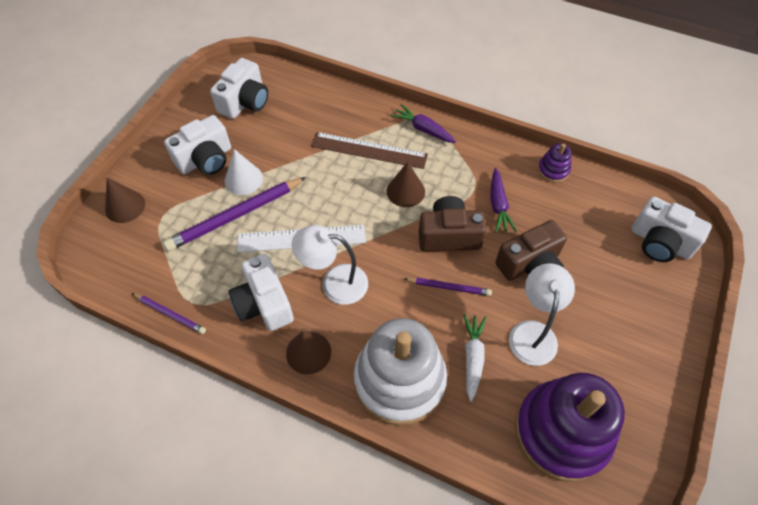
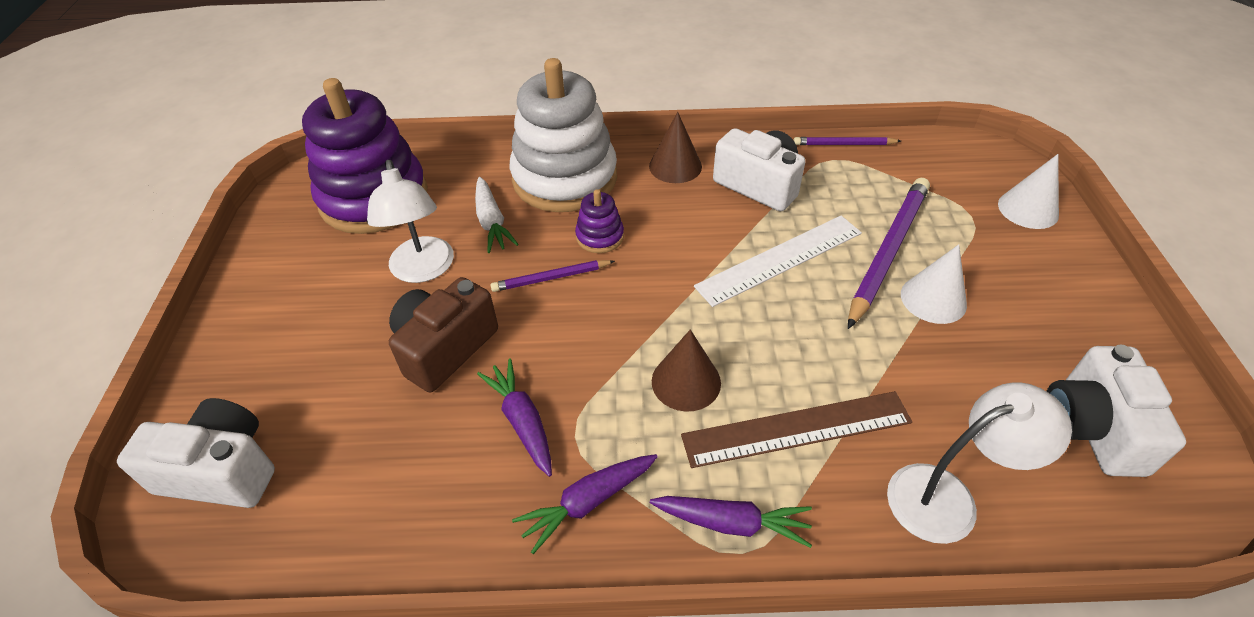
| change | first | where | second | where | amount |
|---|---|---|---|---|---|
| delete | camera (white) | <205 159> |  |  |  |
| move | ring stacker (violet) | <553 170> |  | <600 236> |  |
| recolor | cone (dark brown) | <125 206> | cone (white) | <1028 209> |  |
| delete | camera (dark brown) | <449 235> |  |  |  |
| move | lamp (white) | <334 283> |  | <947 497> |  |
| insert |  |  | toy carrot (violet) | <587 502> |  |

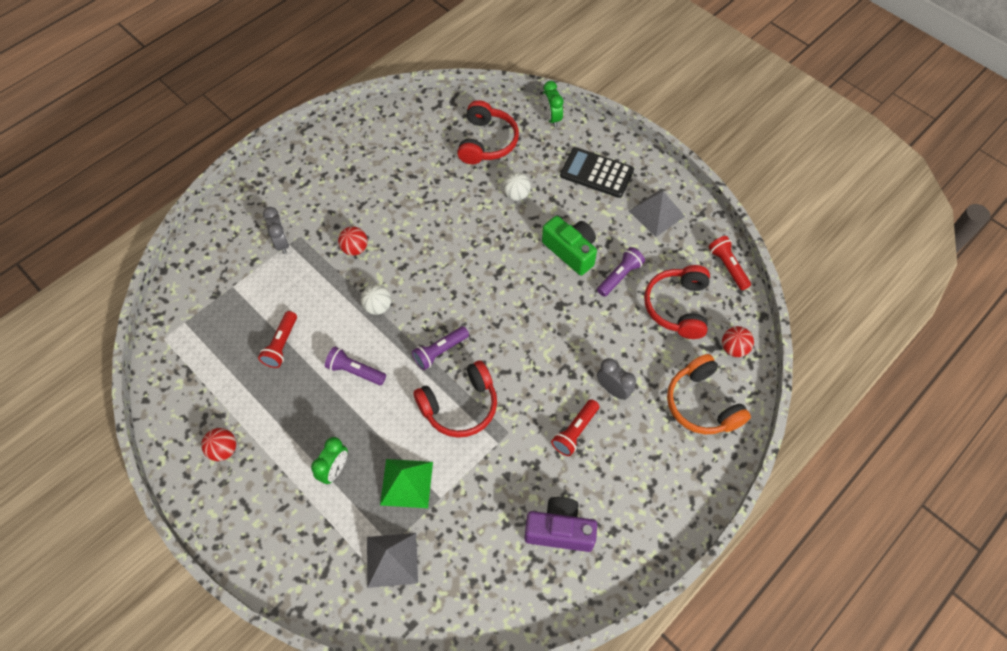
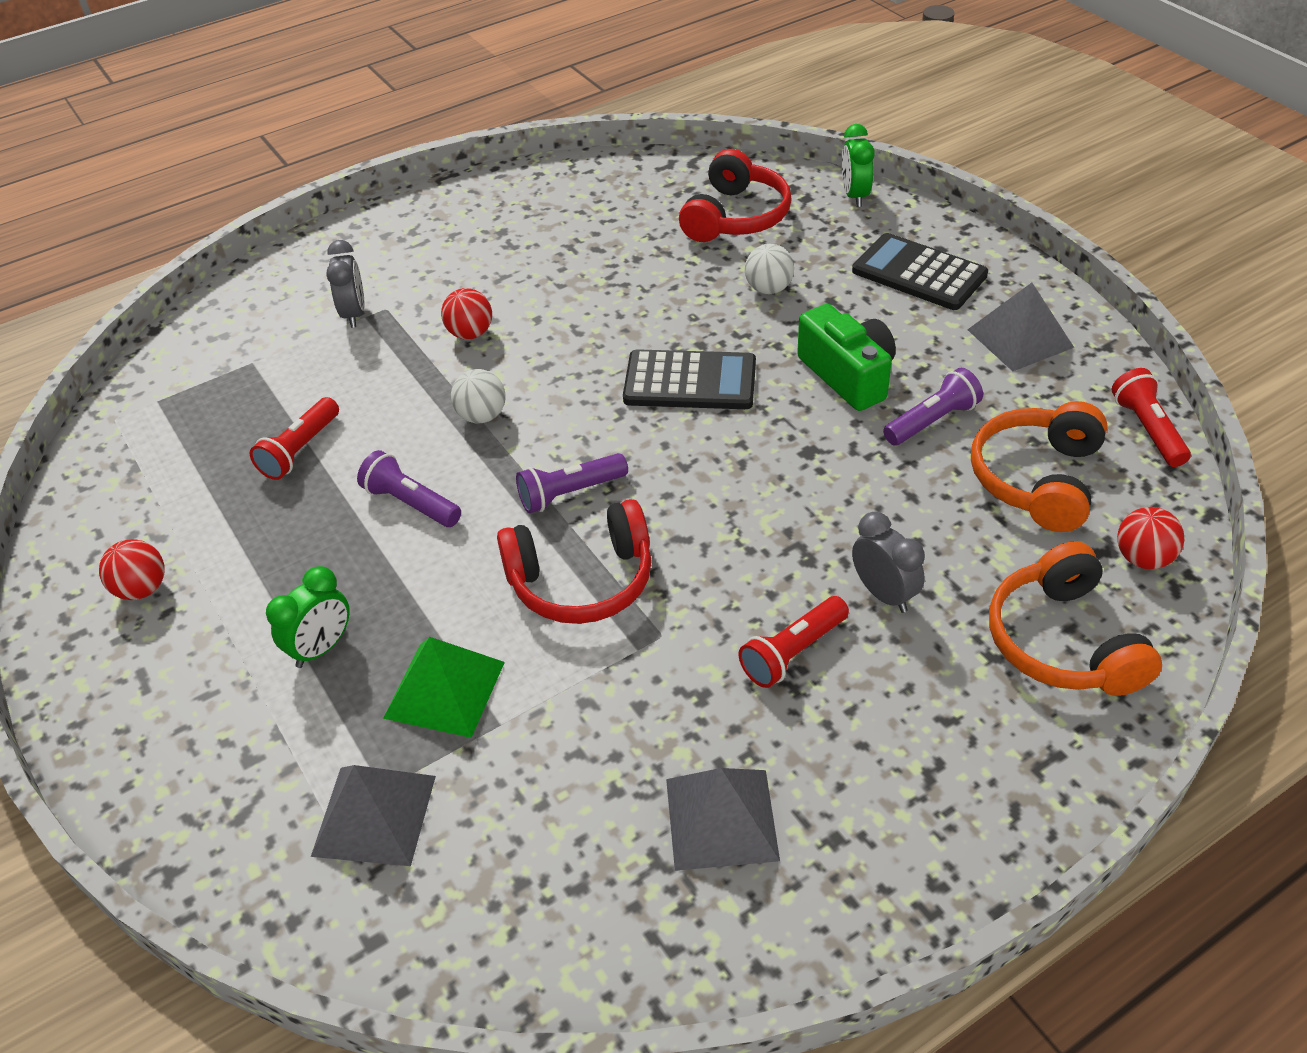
| change | first | where | second | where | amount |
|---|---|---|---|---|---|
| recolor | headphones (crimson) | <677 307> | headphones (bright orange) | <1037 479> |  |
| replace | camera (violet) | <559 530> | pyramid (gray) | <721 819> |  |
| insert |  |  | pocket calculator (ebony) | <690 381> |  |

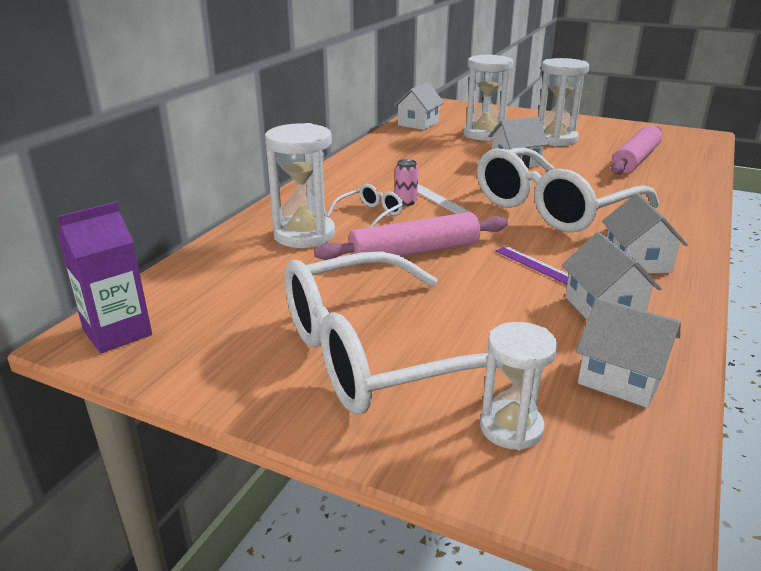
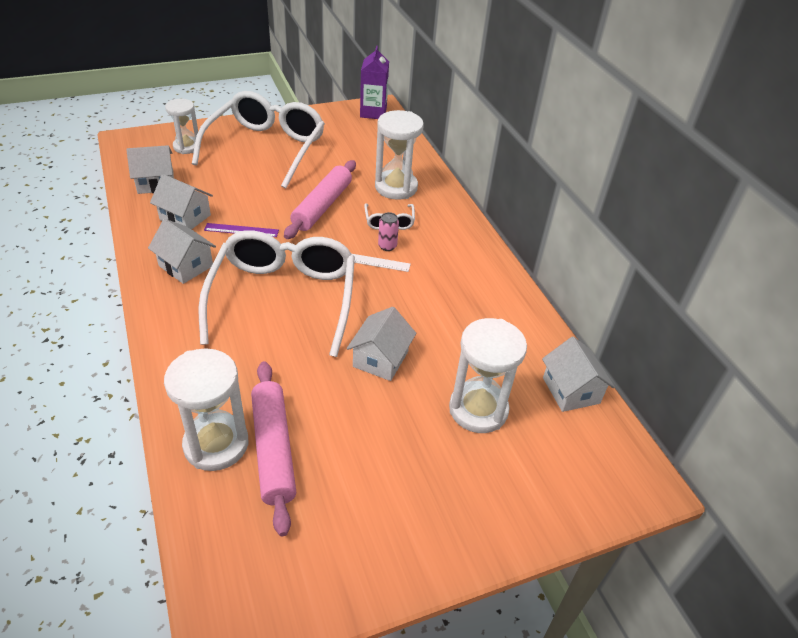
| change | first | where | second | where | amount |
|---|---|---|---|---|---|
| move | sand timer (white) | <555 139> |  | <216 444> |  |

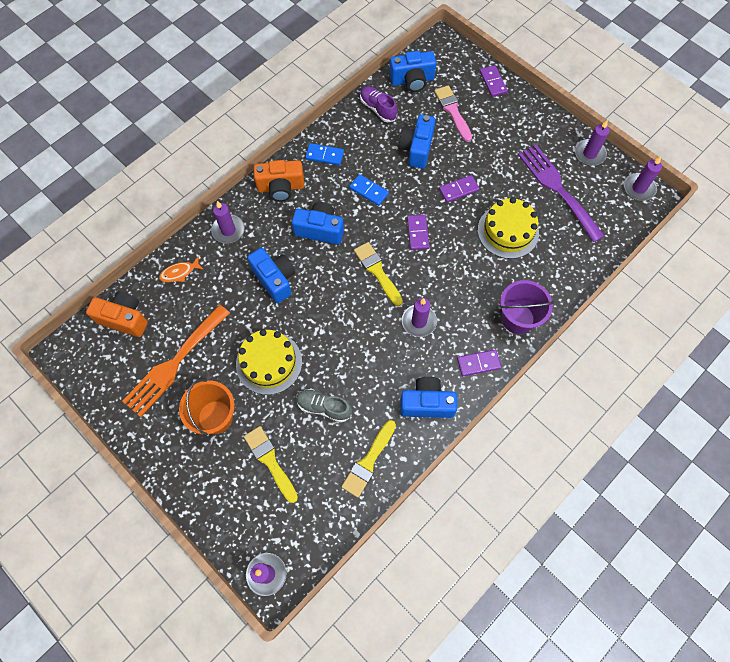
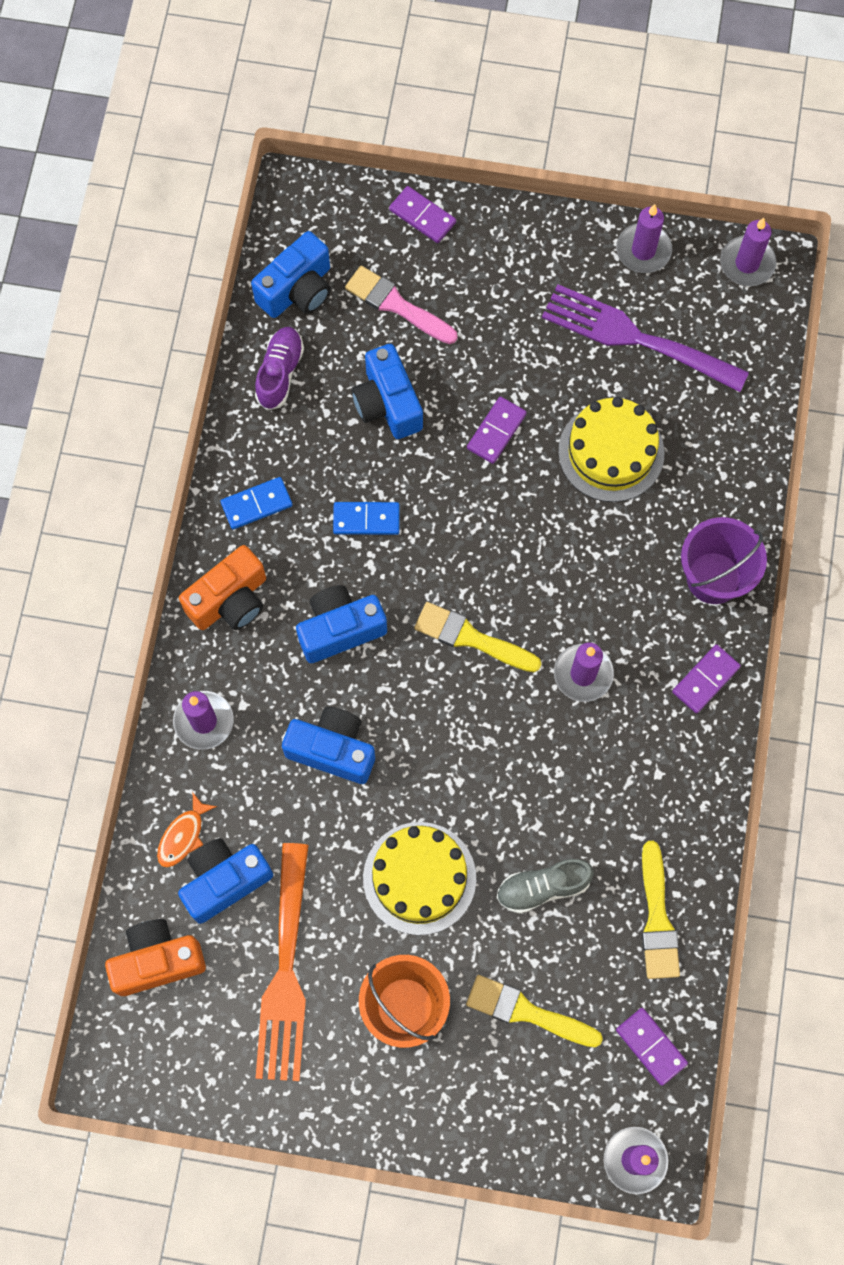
| change | first | where | second | where | amount |
|---|---|---|---|---|---|
| rotate | shoe (violet) | <378 109> |  | <280 373> | 90 degrees clockwise |
| move | domino piece (violet) | <418 233> |  | <651 1046> |  |
| move | camera (cobalt) | <427 403> |  | <224 881> |  |

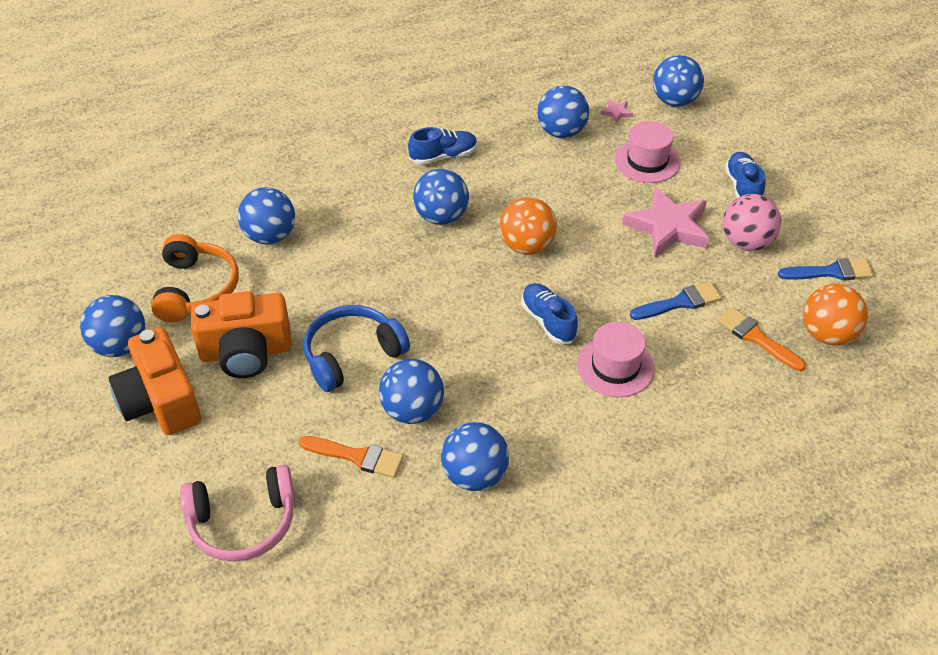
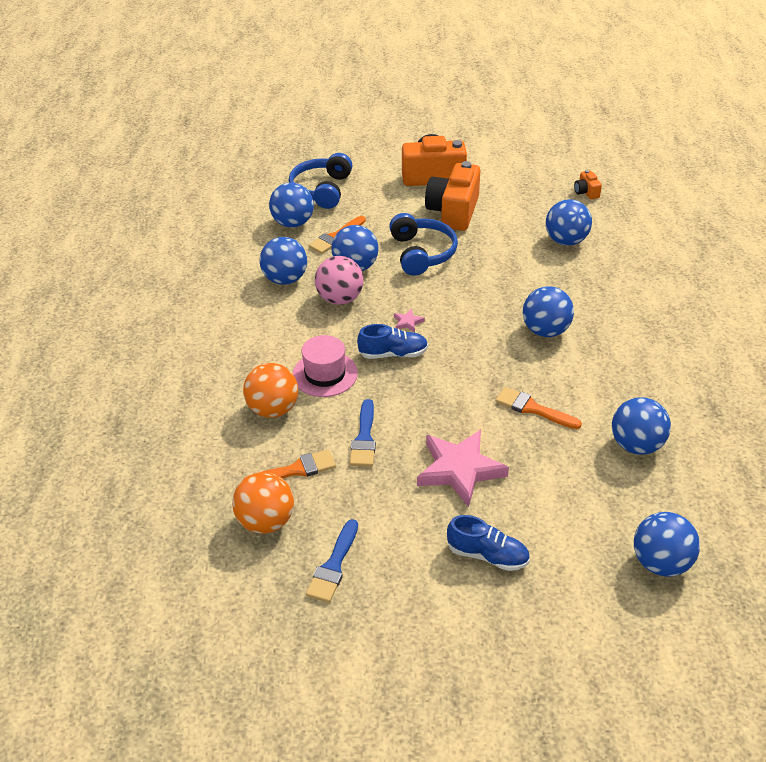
| change | first | where | second | where | amount |
|---|---|---|---|---|---|
| move | five-pointed star (rosy) | <616 112> |  | <408 322> |  |
| delete | hat (rosy) | <647 161> |  |  |  |
| delete | shoe (cobalt) | <443 156> |  |  |  |
| move | sphere (rosy) | <746 242> |  | <340 299> |  |
| move | sphere (bright orange) | <527 246> |  | <273 409> |  |
| delete | headphones (bright orange) | <196 289> |  |  |  |
| move | sphere (cobalt) | <120 346> |  | <293 223> |  |
| recolor | headphones (rosy) | <243 522> | headphones (cobalt) | <322 190> |  |
| insert |  |  | camera (bright orange) | <586 192> |  |
| insert |  |  | paintbrush (bright orange) | <533 408> |  |

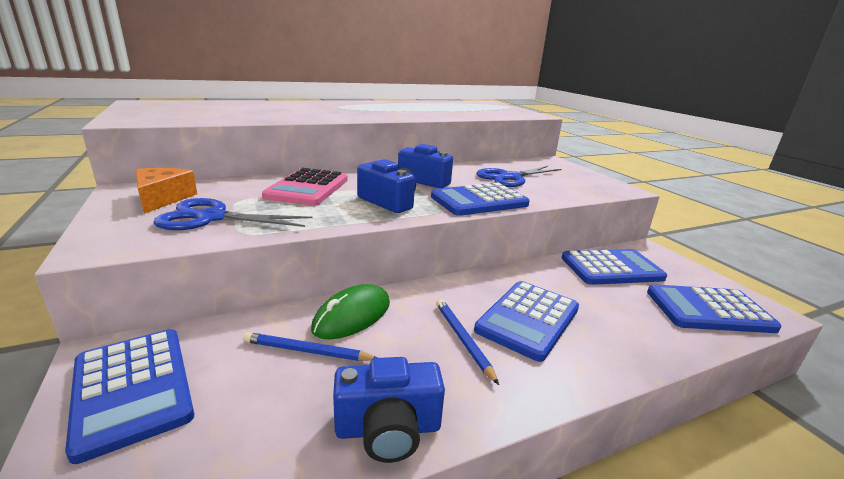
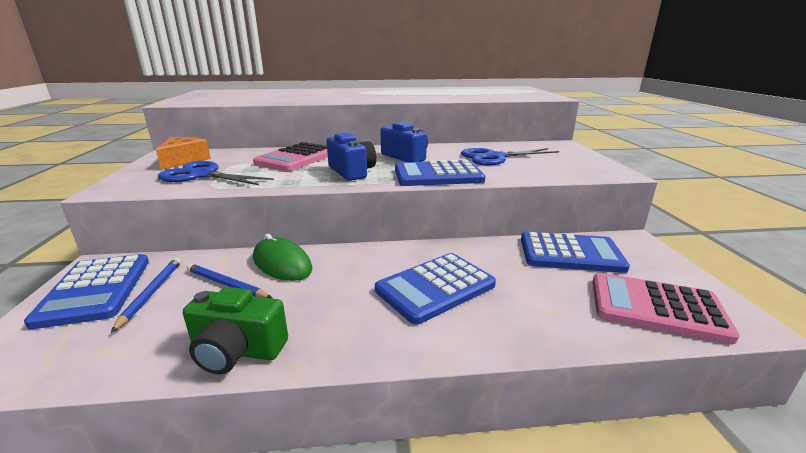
| change | first | where | second | where | amount |
|---|---|---|---|---|---|
| rotate | PC mouse (leaf-green) | <352 316> |  | <282 263> | 75 degrees clockwise |
| recolor | pocket calculator (cobalt) | <708 310> | pocket calculator (rosy) | <656 308> |  |
| move | lead pencil (cobalt) | <463 339> |  | <151 293> |  |
| recolor | camera (cobalt) | <388 429> | camera (leaf-green) | <237 351> |  |

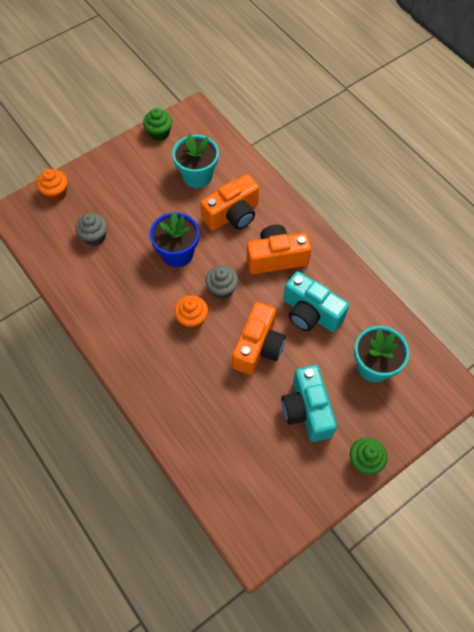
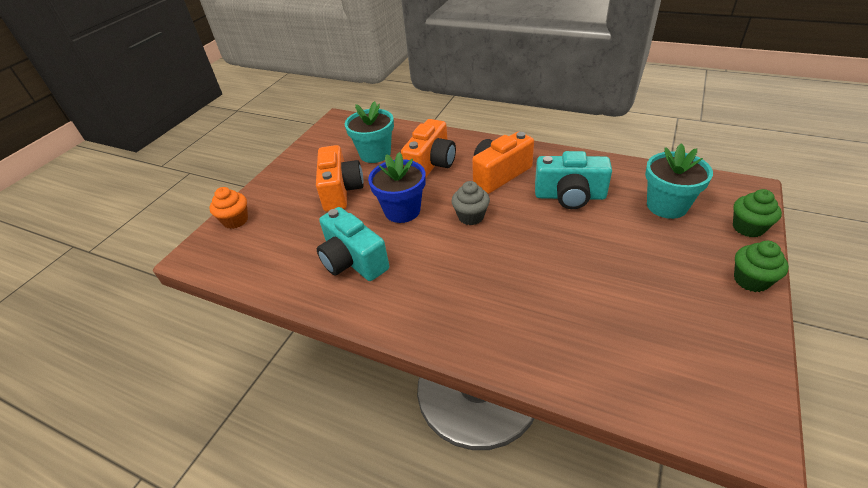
| change | first | where | second | where | amount |
|---|---|---|---|---|---|
| move | muffin (leaf-green) | <159 133> |  | <748 228> |  |
| delete | muffin (gray) | <94 237> |  |  |  |
| delete | muffin (bright orange) | <192 319> |  |  |  |
| move | camera (bright orange) | <258 347> |  | <341 191> |  |
| move | camera (teal) | <307 410> |  | <353 261> |  |

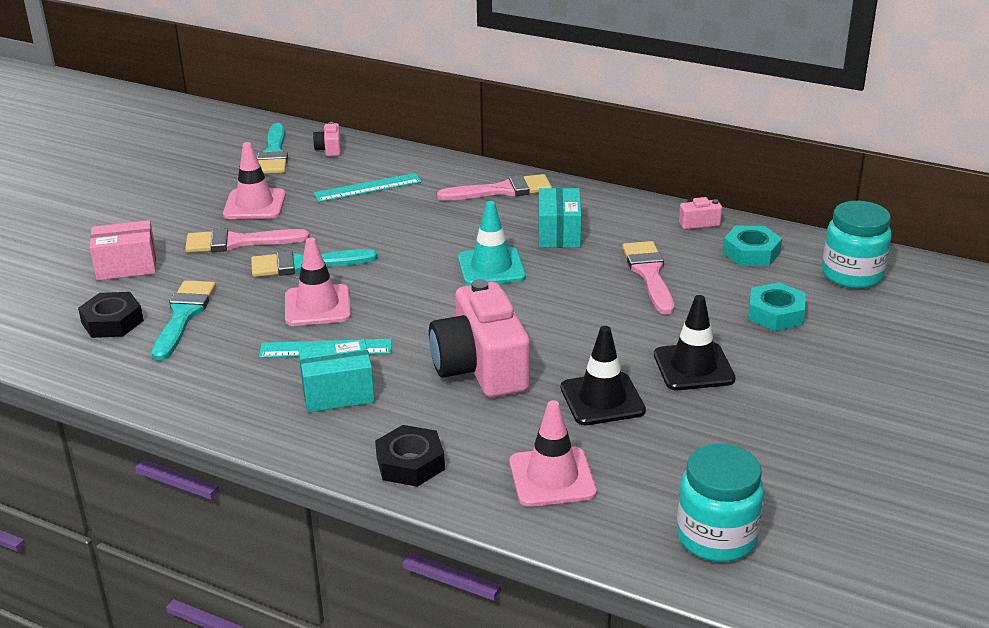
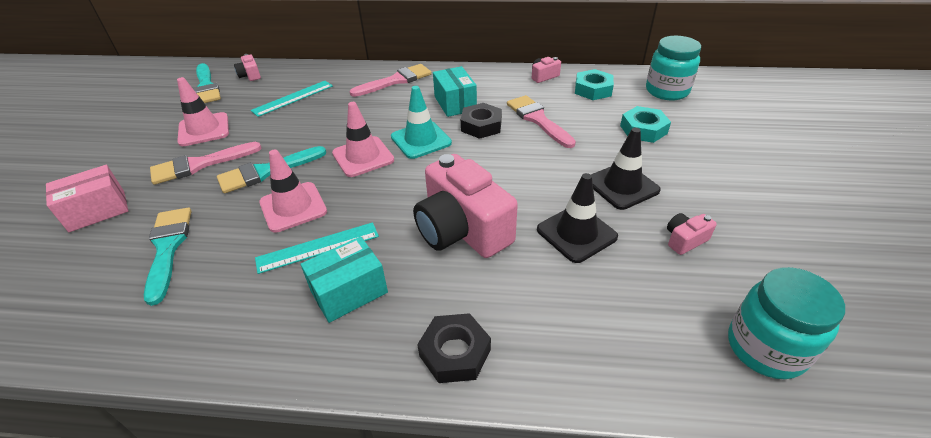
| change | first | where | second | where | amount |
|---|---|---|---|---|---|
| move | nut (ebony) | <112 322> |  | <481 126> |  |
| move | road cone (rosy) | <552 477> |  | <363 157> |  |
| insert |  |  | camera (rosy) | <685 240> |  |

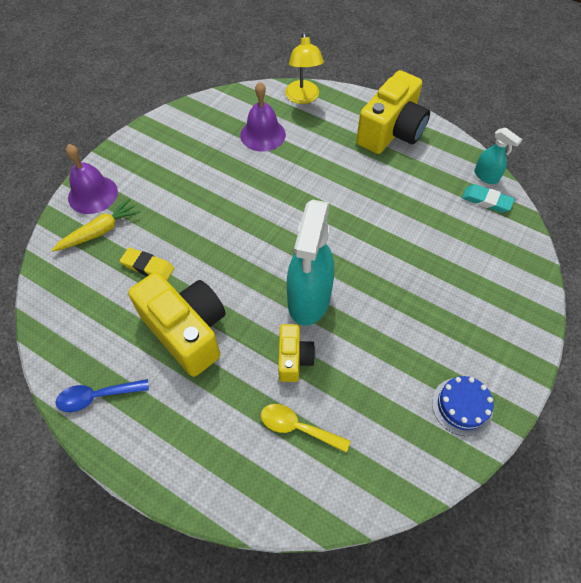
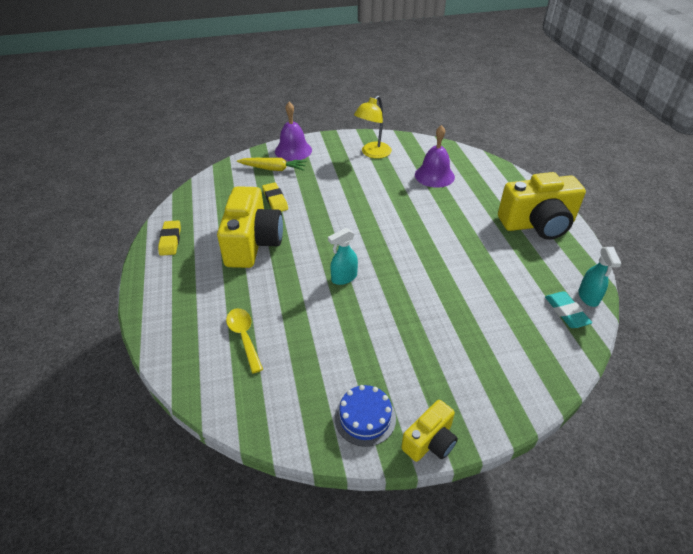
| change | first | where | second | where | amount |
|---|---|---|---|---|---|
| move | lamp (bright yellow) | <303 98> |  | <372 153> |  |
| resize | spray cleaner (teal) | <309 300> |  | <344 278> | x0.49 |
| move | camera (bright yellow) | <293 359> |  | <430 441> |  |
| replace | spoon (cobalt) | <97 396> | gum eraser (bright yellow) | <170 240> |  |

